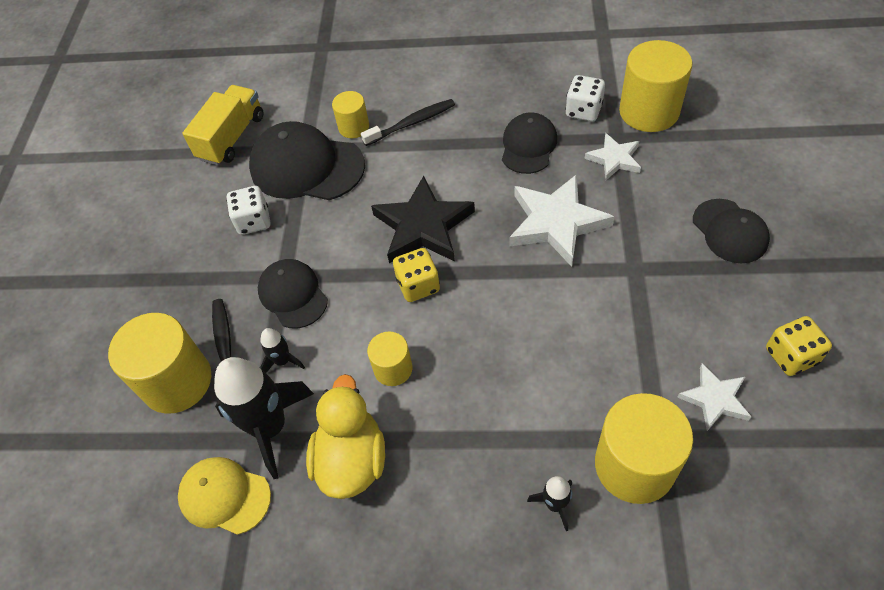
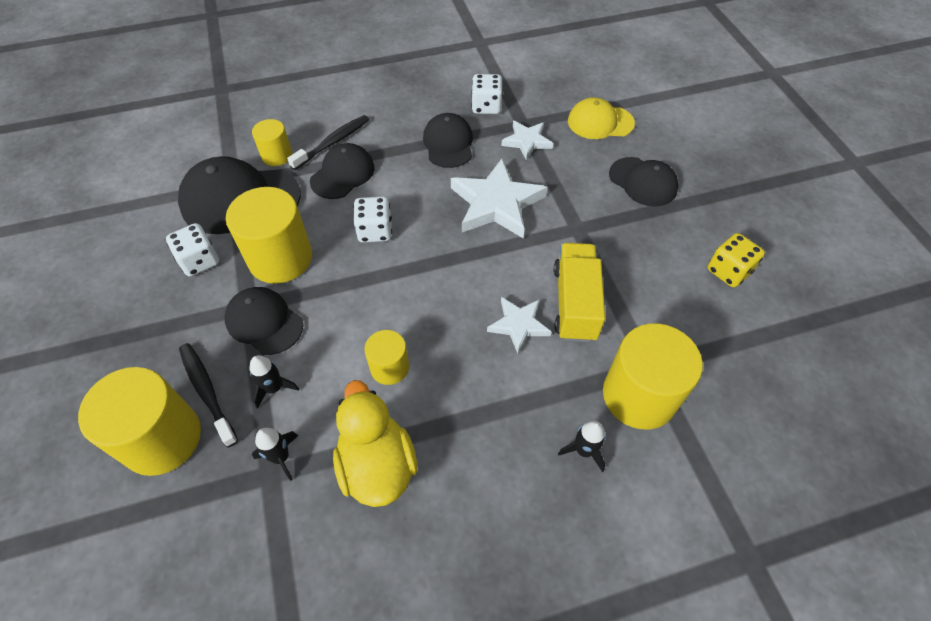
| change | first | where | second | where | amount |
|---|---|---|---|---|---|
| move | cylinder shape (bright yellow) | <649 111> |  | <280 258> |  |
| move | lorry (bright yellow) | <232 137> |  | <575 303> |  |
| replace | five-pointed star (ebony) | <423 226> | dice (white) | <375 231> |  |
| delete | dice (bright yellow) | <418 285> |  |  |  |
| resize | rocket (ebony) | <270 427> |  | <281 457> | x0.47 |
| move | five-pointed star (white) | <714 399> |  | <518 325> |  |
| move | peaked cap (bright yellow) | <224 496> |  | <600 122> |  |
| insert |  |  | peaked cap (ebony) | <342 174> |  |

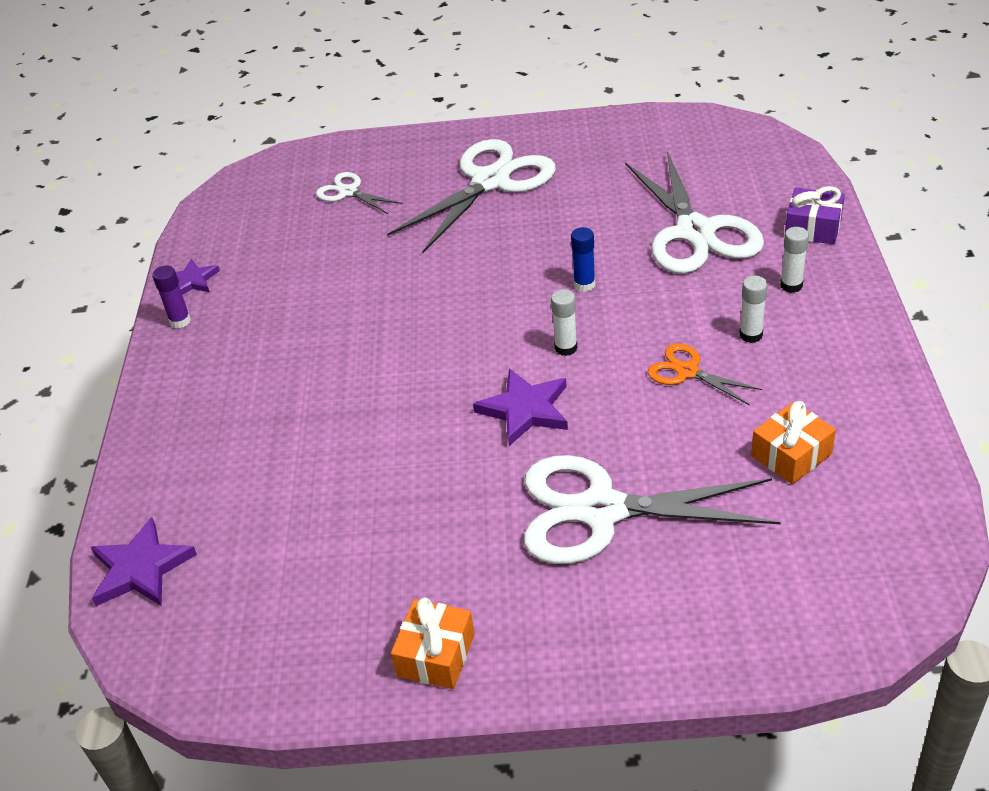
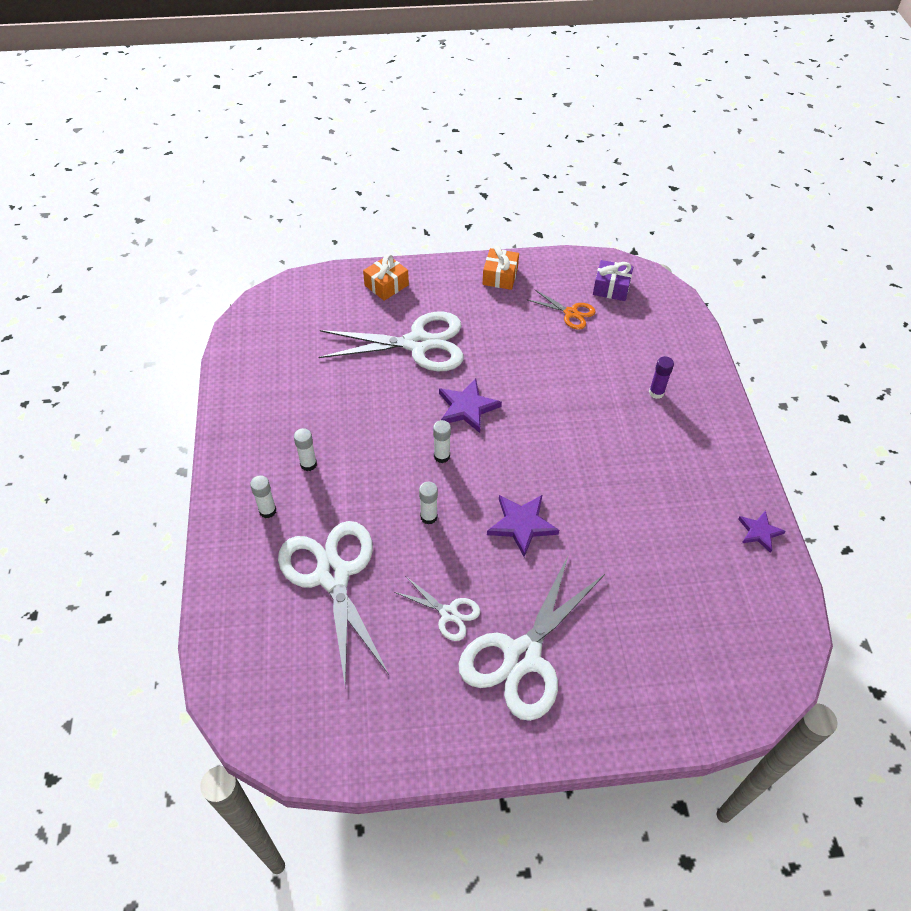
| change | first | where | second | where | amount |
|---|---|---|---|---|---|
| move | shears (white) | <348 192> |  | <448 613> |  |
| move | gift (violet) | <813 228> |  | <611 288> |  |
| recolor | glue stick (cobalt) | <584 285> | glue stick (white) | <429 517> |  |
| move | glue stick (violet) | <180 321> |  | <656 393> |  |
| move | shears (bright orange) | <687 371> |  | <571 313> |  |
| move | gift (bright orange) | <791 455> |  | <386 285> |  |
| move | five-pointed star (violet) | <141 568> |  | <521 525> |  |

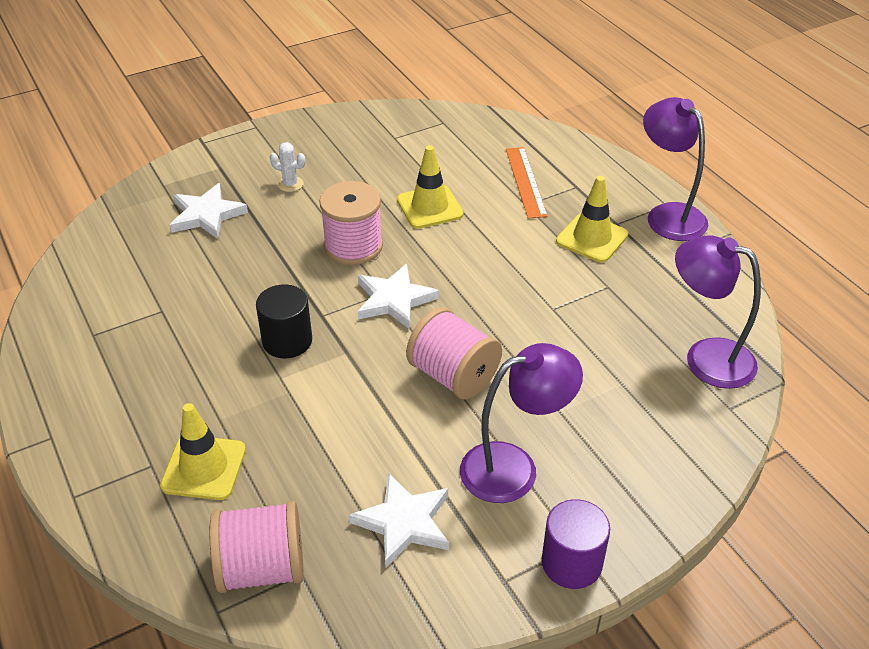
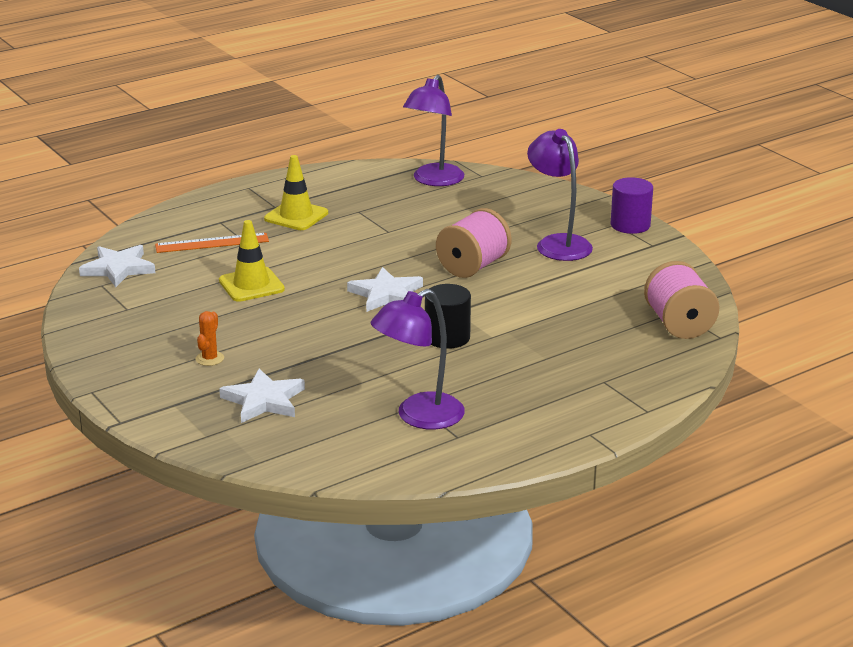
| change | first | where | second | where | amount |
|---|---|---|---|---|---|
| move | lamp (violet) | <668 215> |  | <419 417> |  |
| recolor | prickly plant (white) | <290 184> | prickly plant (bright orange) | <209 359> |  |
| delete | reel of thread (rosy) | <353 246> |  |  |  |
| delete | road cone (bright yellow) | <204 468> |  |  |  |
| move | five-pointed star (white) | <404 522> |  | <118 269> |  |

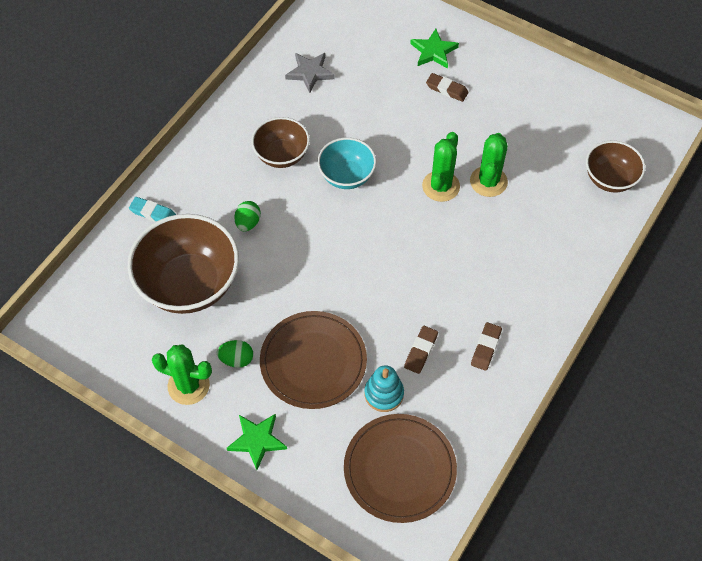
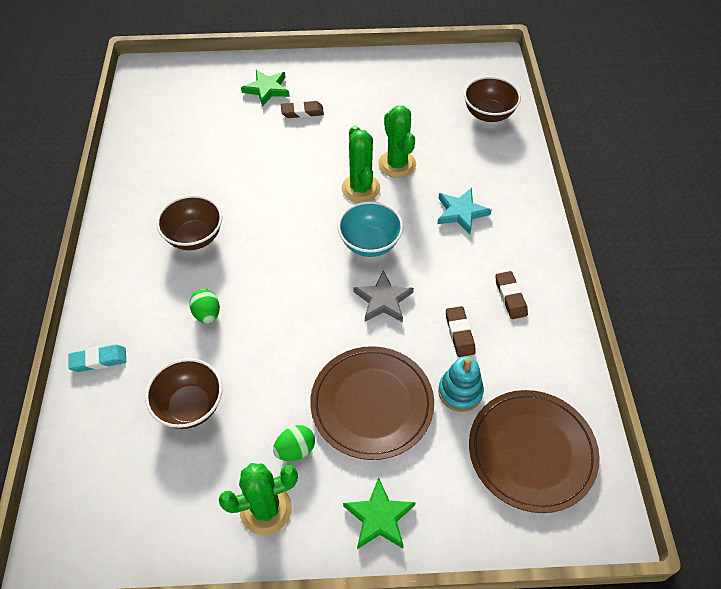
| change | first | where | second | where | amount |
|---|---|---|---|---|---|
| move | five-pointed star (gray) | <310 73> |  | <383 300> |  |
| move | bowl (teal) | <346 176> |  | <370 243> |  |
| resize | bowl (dark brown) | <189 284> |  | <190 406> | x0.57 |
| insert |  |  | five-pointed star (teal) | <461 212> |  |

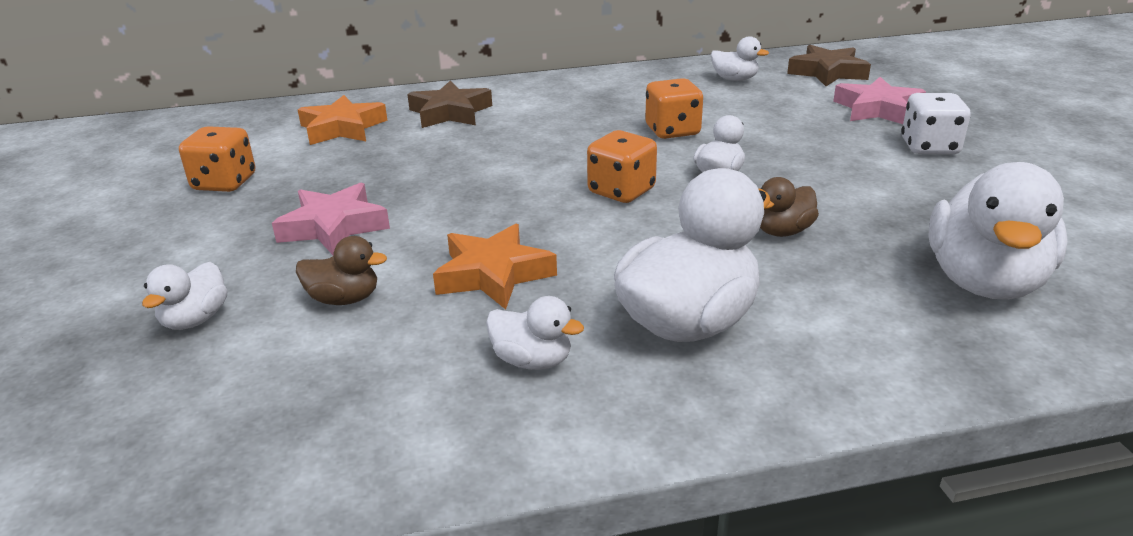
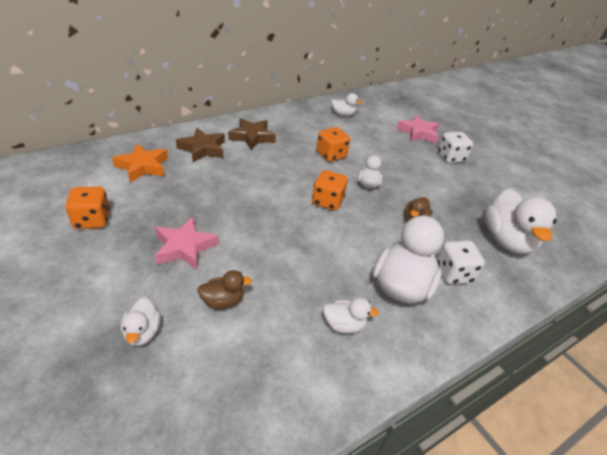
| change | first | where | second | where | amount |
|---|---|---|---|---|---|
| move | five-pointed star (dark brown) | <827 72> |  | <252 137> |  |
| delete | five-pointed star (bright orange) | <493 274> |  |  |  |
| insert |  |  | dice (white) | <454 273> |  |

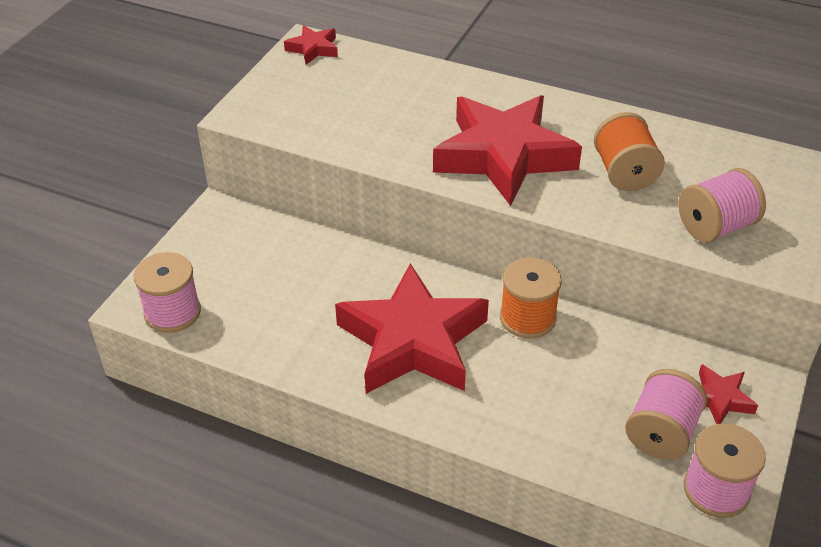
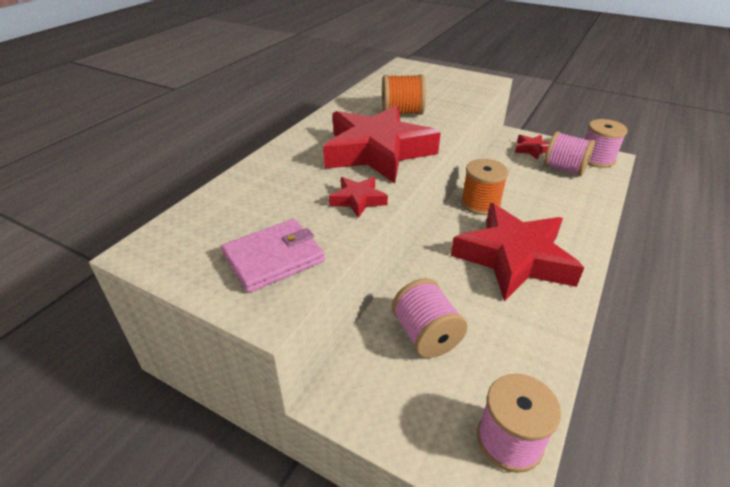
| change | first | where | second | where | amount |
|---|---|---|---|---|---|
| move | five-pointed star (crimson) | <313 49> |  | <358 200> |  |
| move | reel of thread (rosy) | <715 227> |  | <426 335> |  |
| insert |  |  | billfold (rosy) | <273 258> |  |

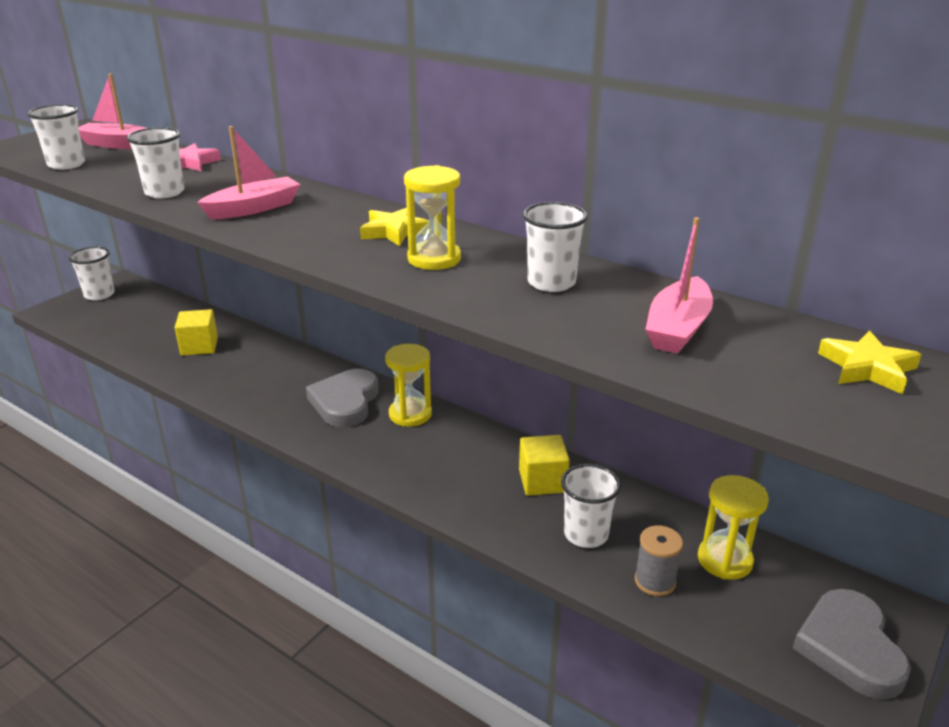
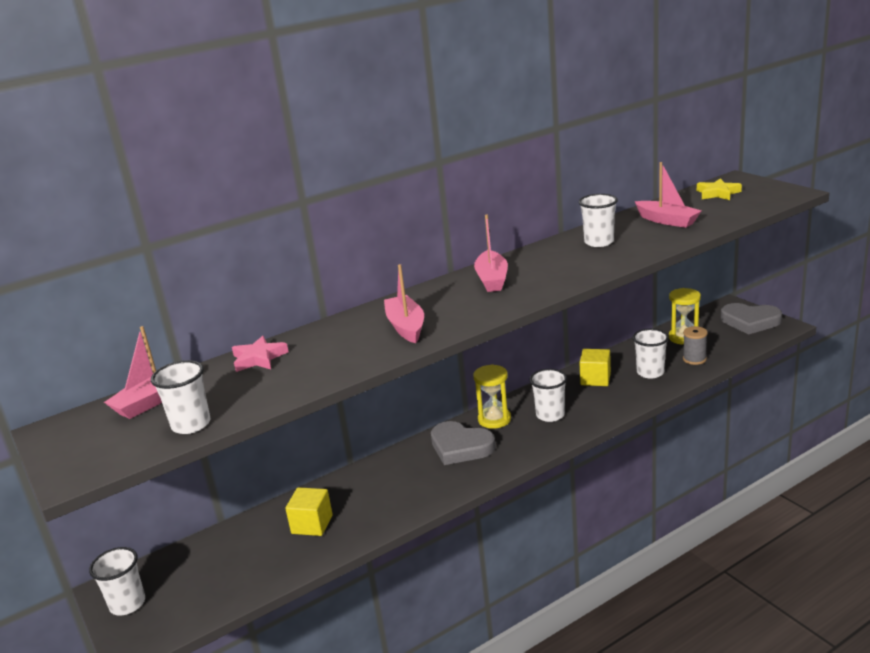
| change | first | where | second | where | amount |
|---|---|---|---|---|---|
| move | cup (white) | <164 192> |  | <550 415> |  |
| delete | sand timer (bright yellow) | <434 259> |  |  |  |
| replace | five-pointed star (bright yellow) | <394 231> | toy boat (rosy) | <492 279> |  |

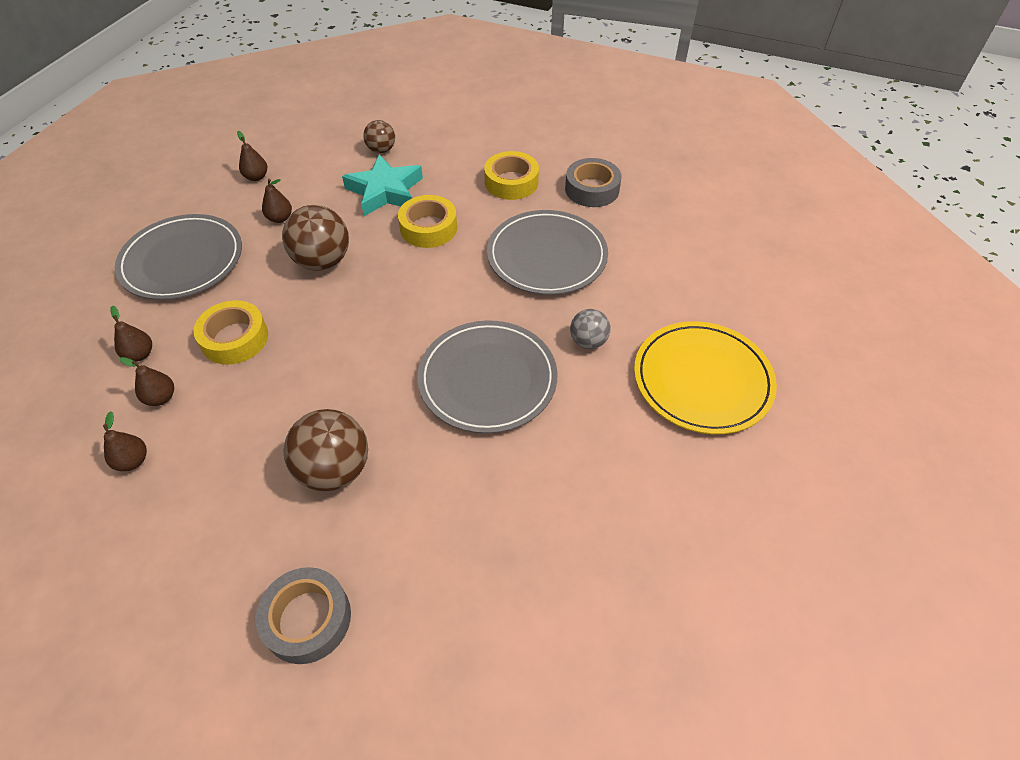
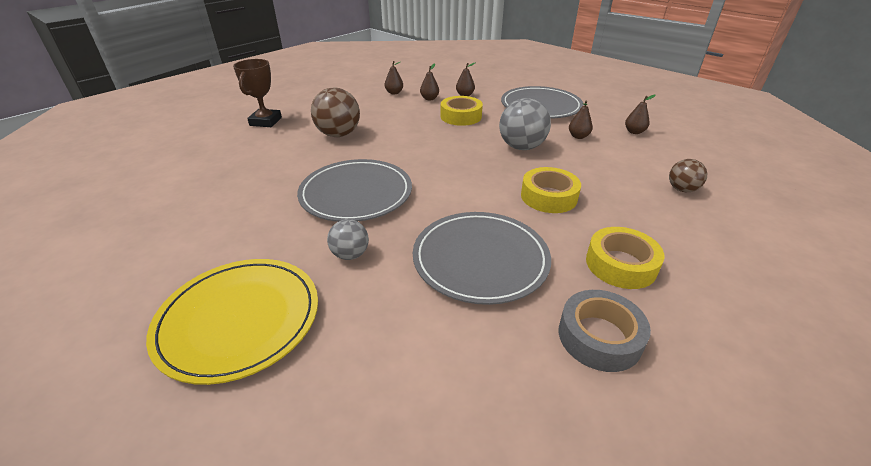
| change | first | where | second | where | amount |
|---|---|---|---|---|---|
| delete | five-pointed star (teal) | <385 191> |  |  |  |
| recolor | sphere (dark brown) | <323 261> | sphere (gray) | <521 147> |  |
| replace | roll of tape (gray) | <307 619> | prize cup (dark brown) | <266 121> |  |

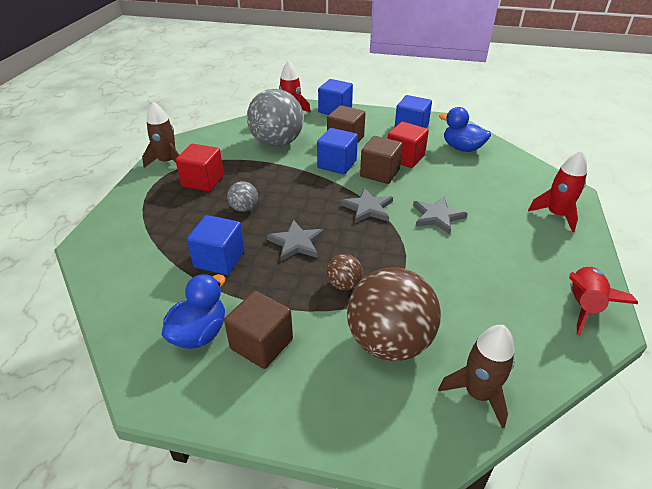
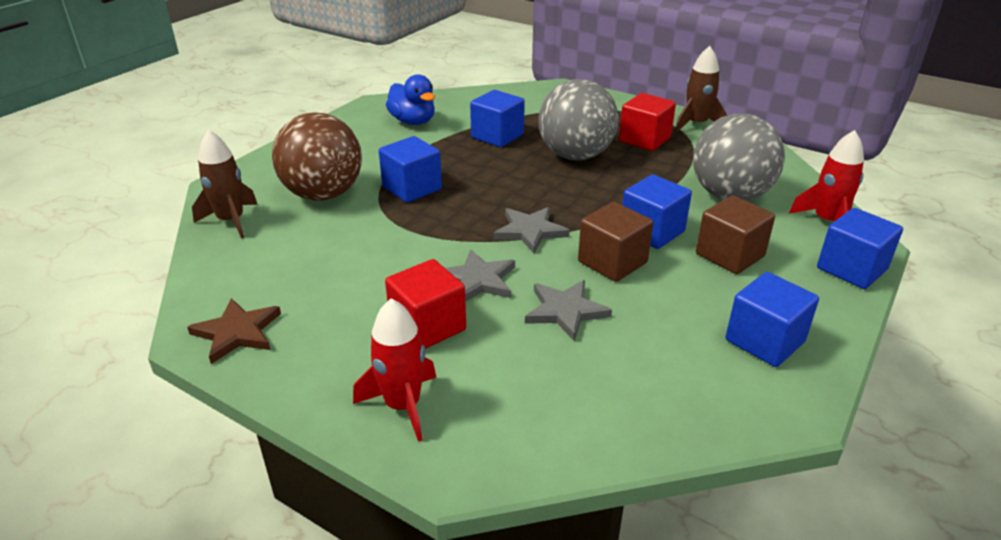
| change | first | where | second | where | amount |
|---|---|---|---|---|---|
| delete | rubber duck (cobalt) | <462 148> |  |  |  |
| move | block (crimson) | <405 158> |  | <428 326> |  |
| resize | sphere (gray) | <244 208> |  | <575 156> | x2.20 |
| move | five-pointed star (gray) | <296 243> |  | <565 311> |  |
| replace | sphere (dark brown) | <344 284> | block (cobalt) | <412 188> |  |
| replace | rocket (crimson) | <583 305> | five-pointed star (dark brown) | <237 332> |  |
| delete | block (dark brown) | <261 344> |  |  |  |

